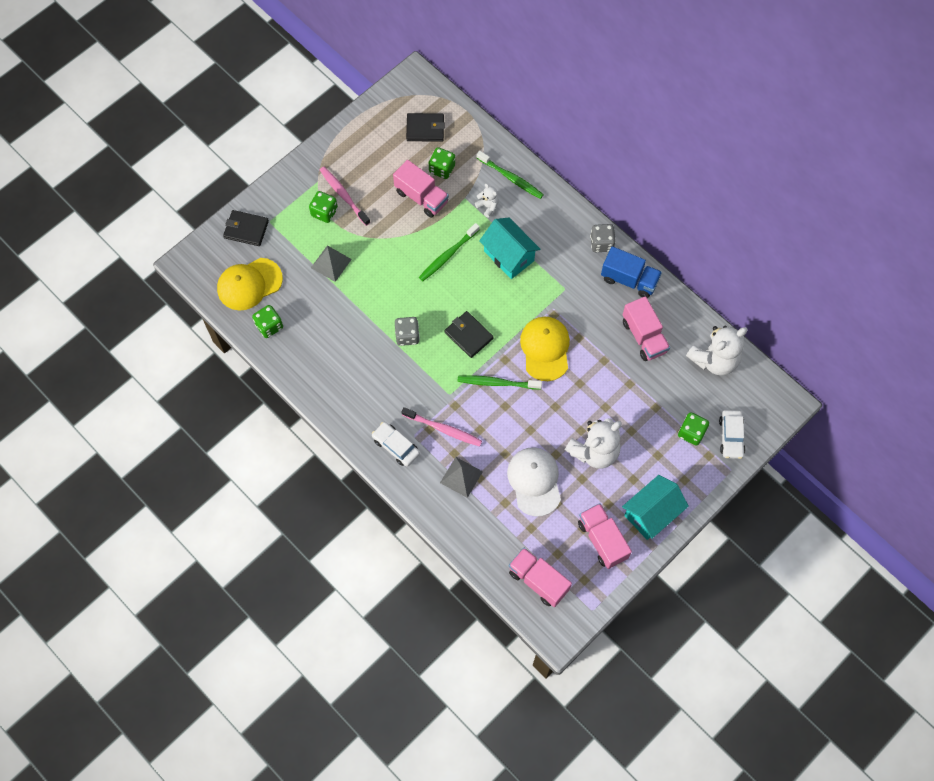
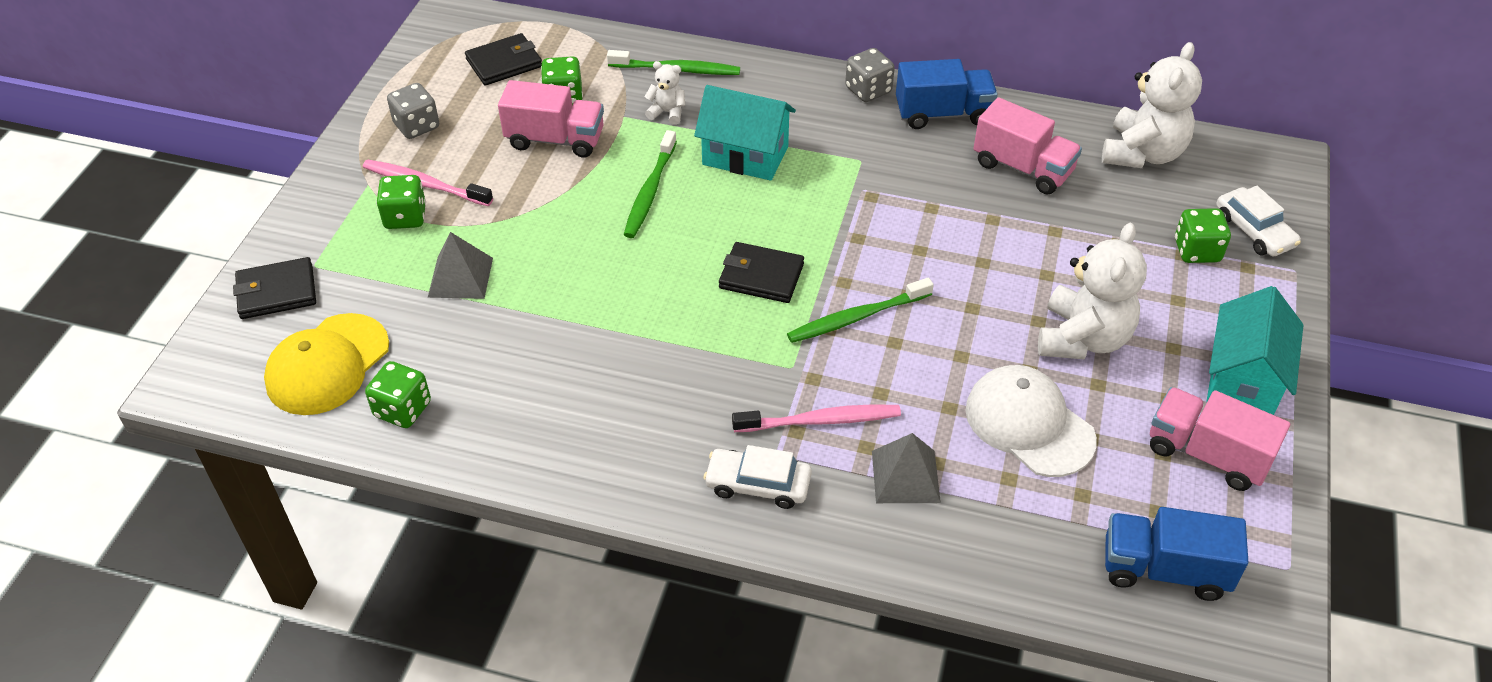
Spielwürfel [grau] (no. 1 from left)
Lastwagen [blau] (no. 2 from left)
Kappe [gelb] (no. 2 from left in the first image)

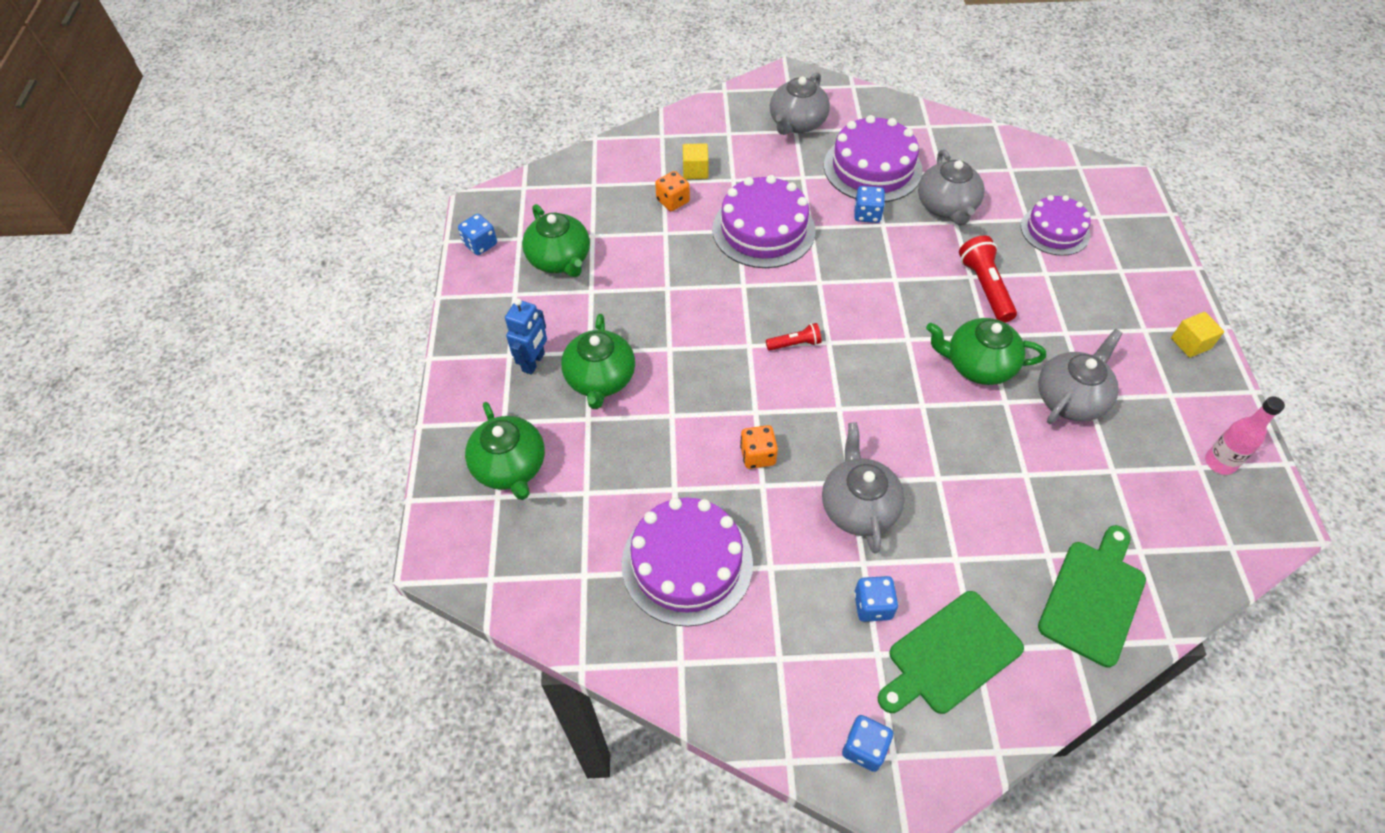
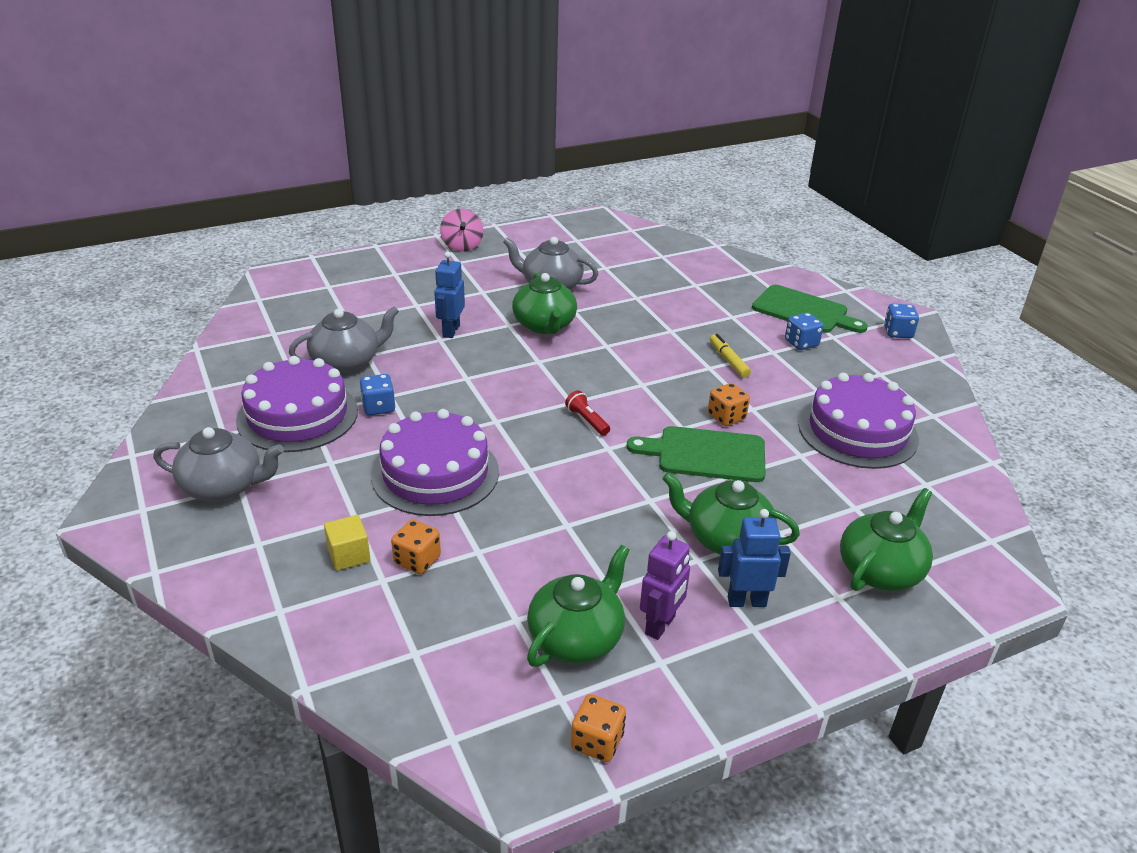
Spielwürfel [orange] (no. 2 from left)
Teekanne [grün] (no. 3 from left)
Filzstift [gelb]
Roboter [blau] (no. 1 from left)
Kuchen [lila] (no. 4 from left in the first image)
Schneidebrett [grün] (no. 1 from left)
Kreisel [rosa]
Flasche [rosa]
Roboter [lila]

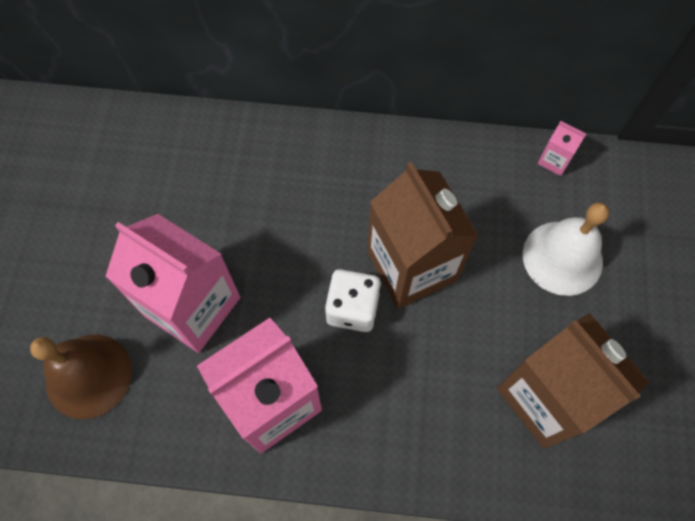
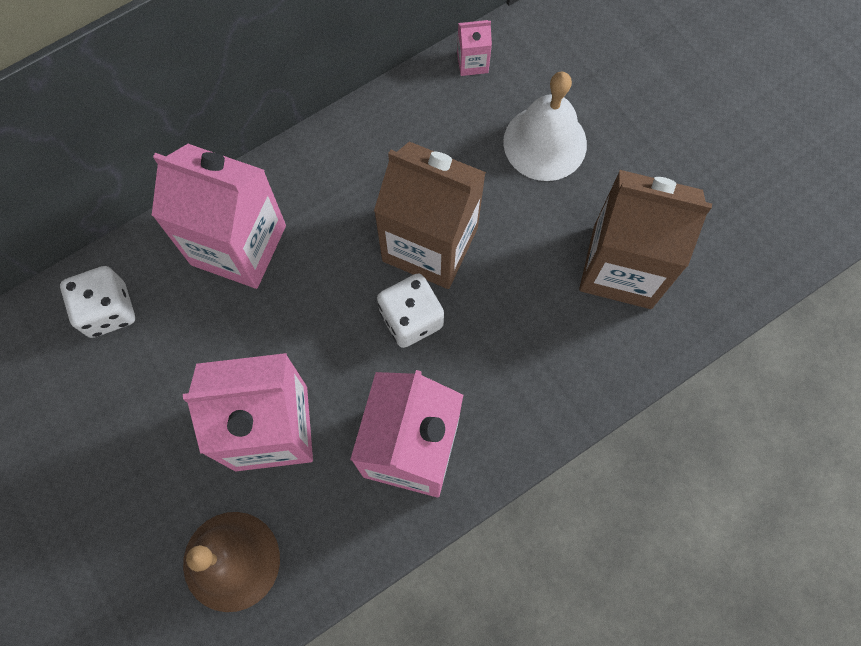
Spielwürfel [weiß] (no. 1 from left)
Getränkekarton [rosa] (no. 1 from left)

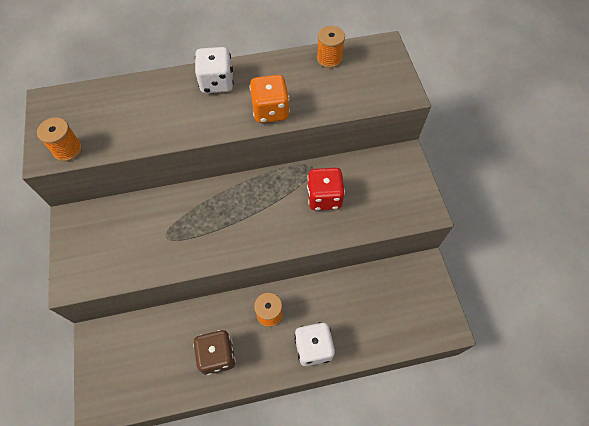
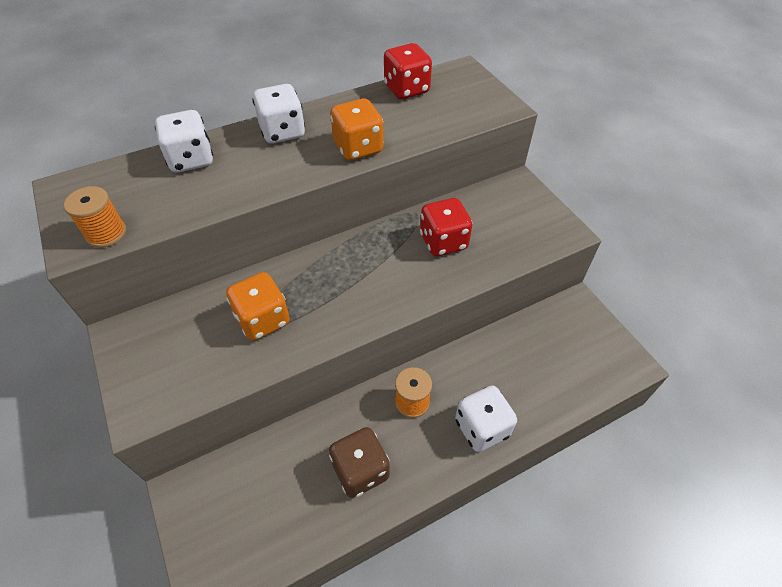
Spielwürfel [rot] (no. 1 from left)
Spielwürfel [weiß] (no. 1 from left)
Spielwürfel [orange] (no. 1 from left)

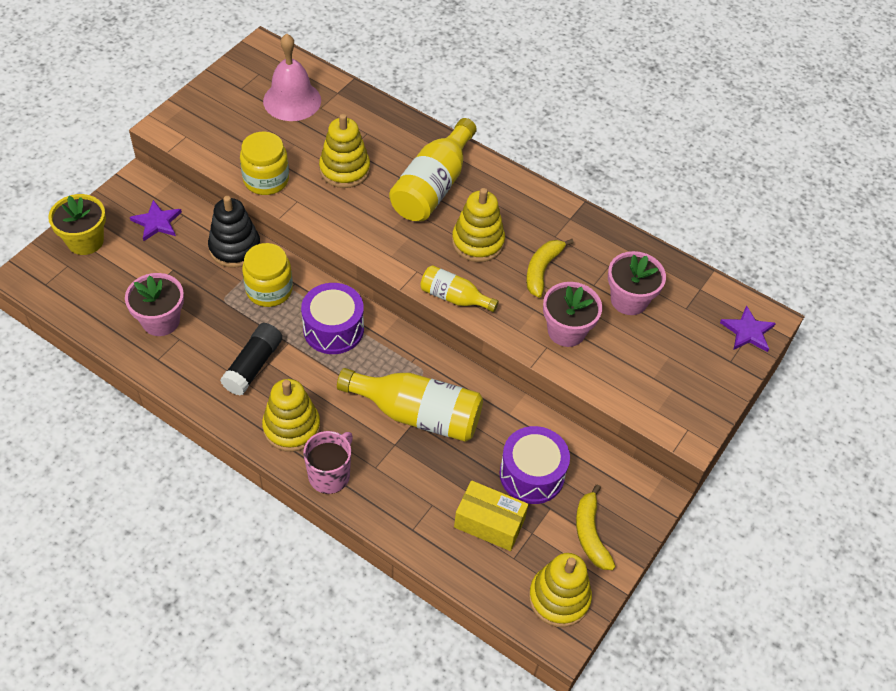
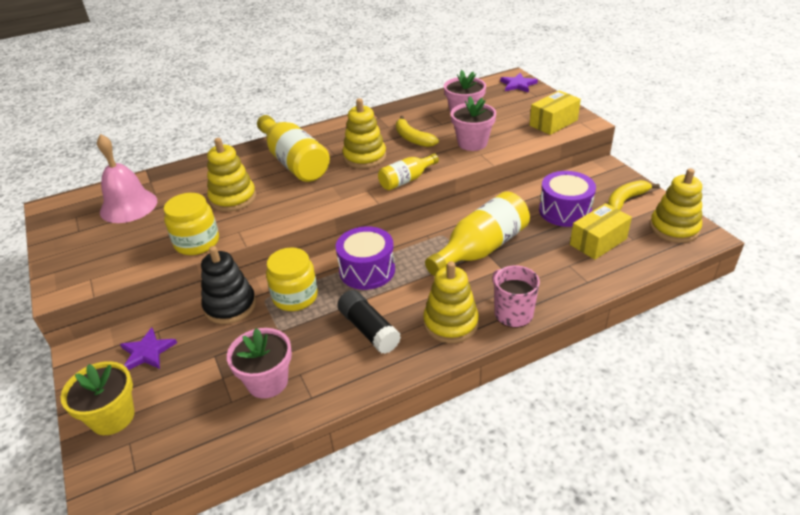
Banane [gelb] (no. 2 from left)
Schachtel [gelb] (no. 1 from left)

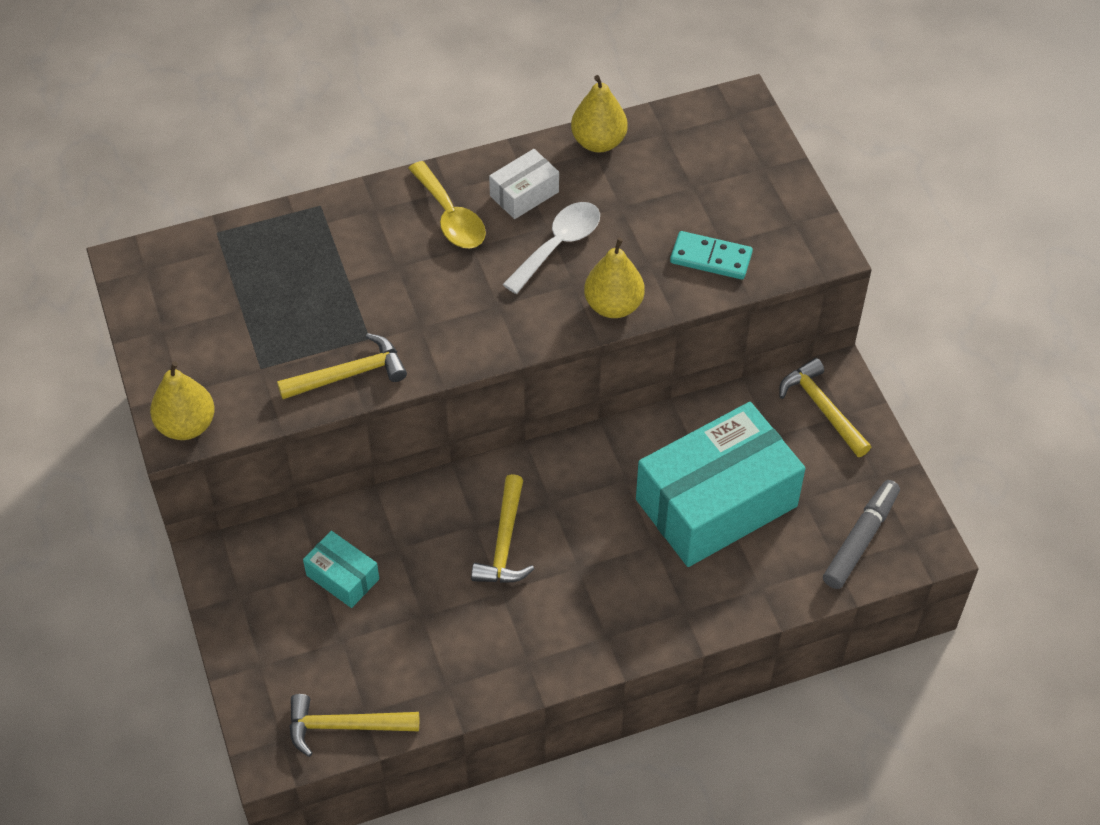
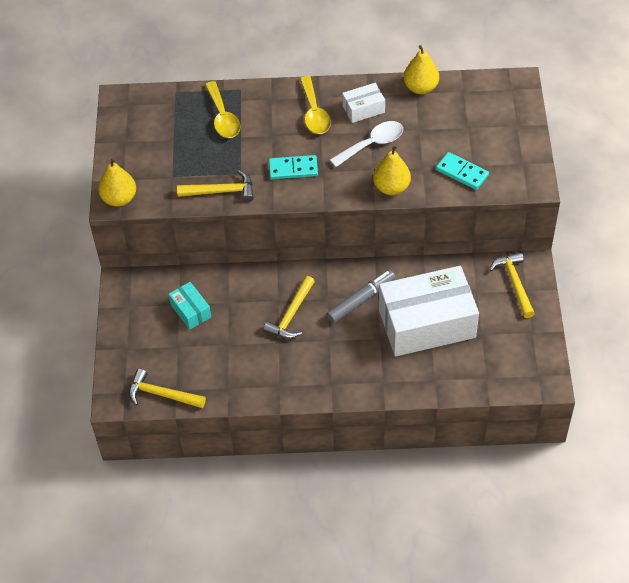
Schachtel [weiß] (no. 2 from left)
Filzstift [grau]
Löffel [gelb] (no. 1 from left)
Dominostein [türkis] (no. 1 from left)

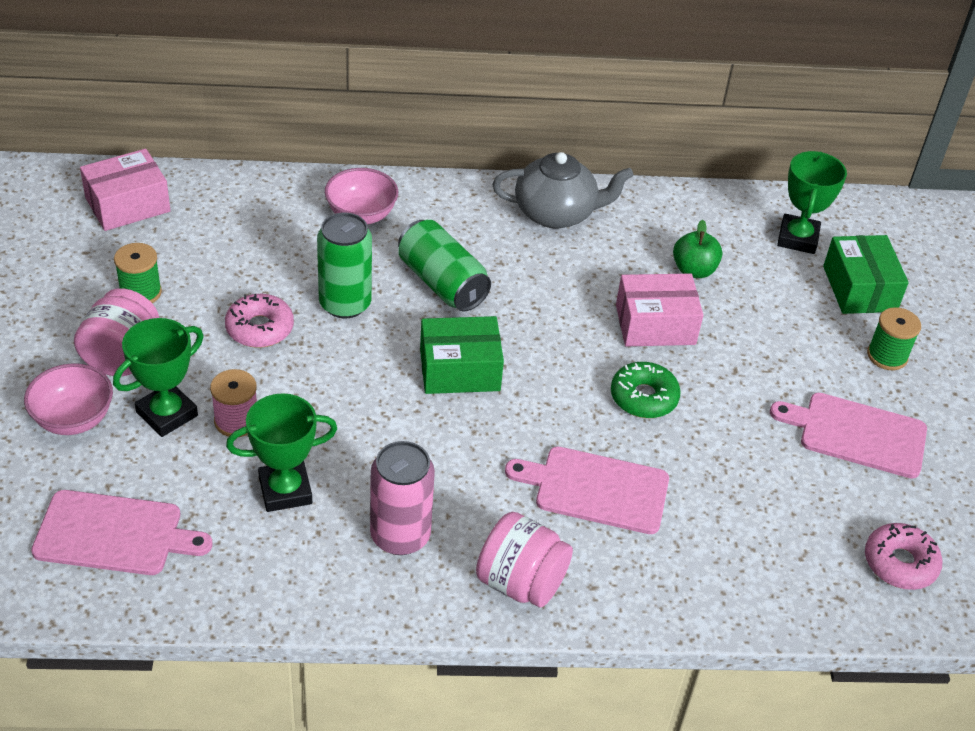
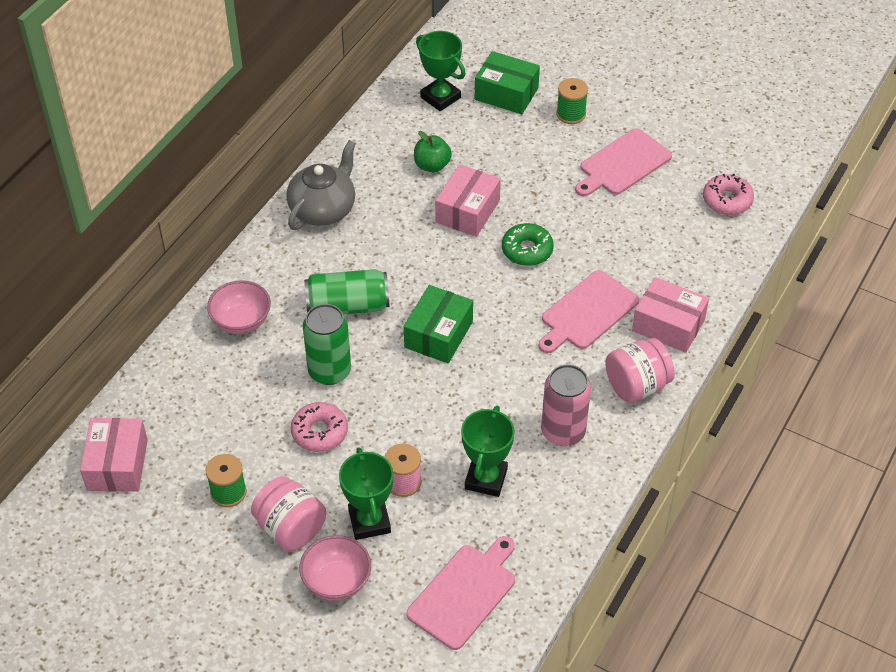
Schachtel [rosa] (no. 3 from left)

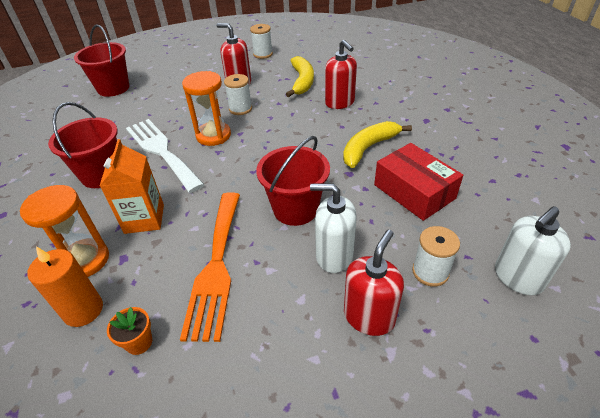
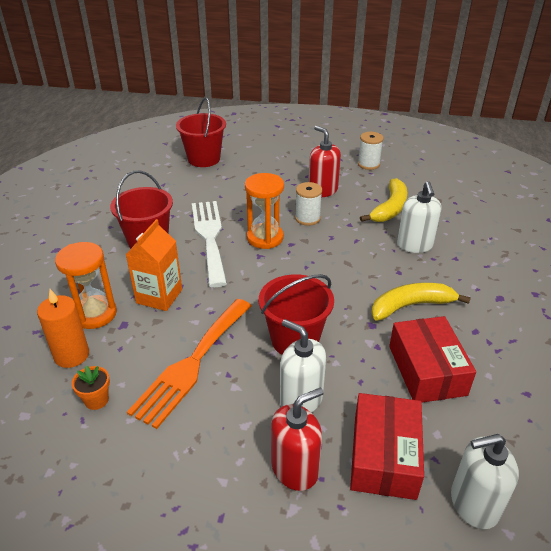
Seifenspender [weiß] (no. 2 from left)
Schachtel [rot] (no. 1 from left)

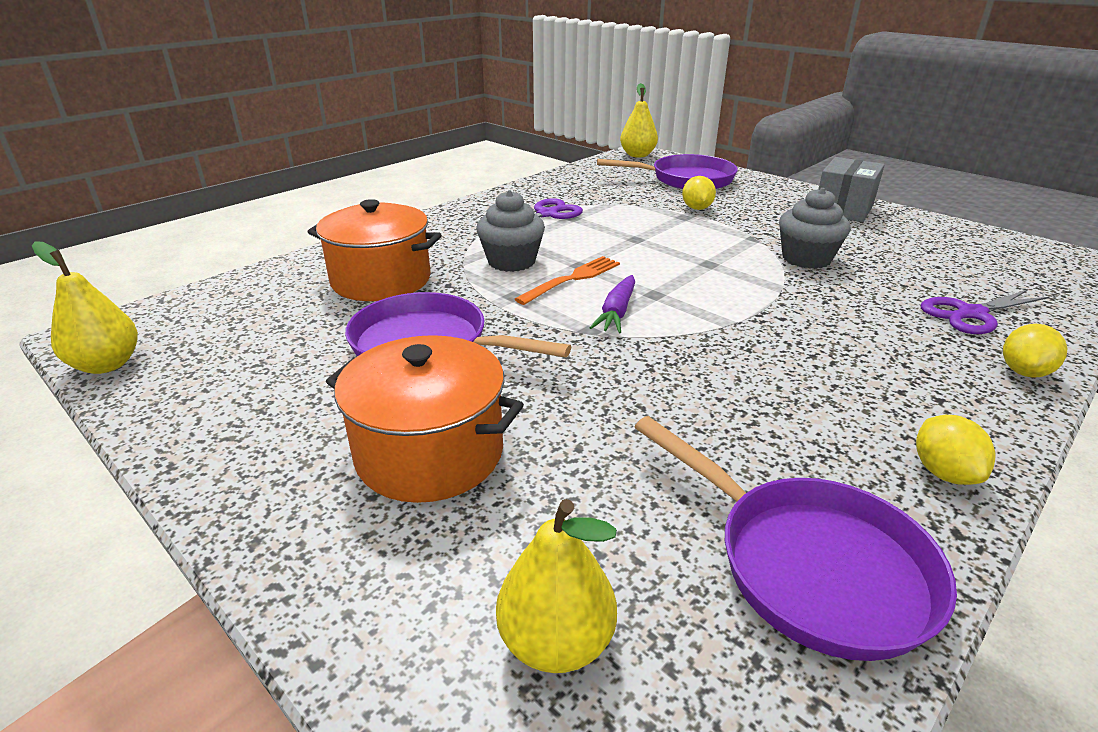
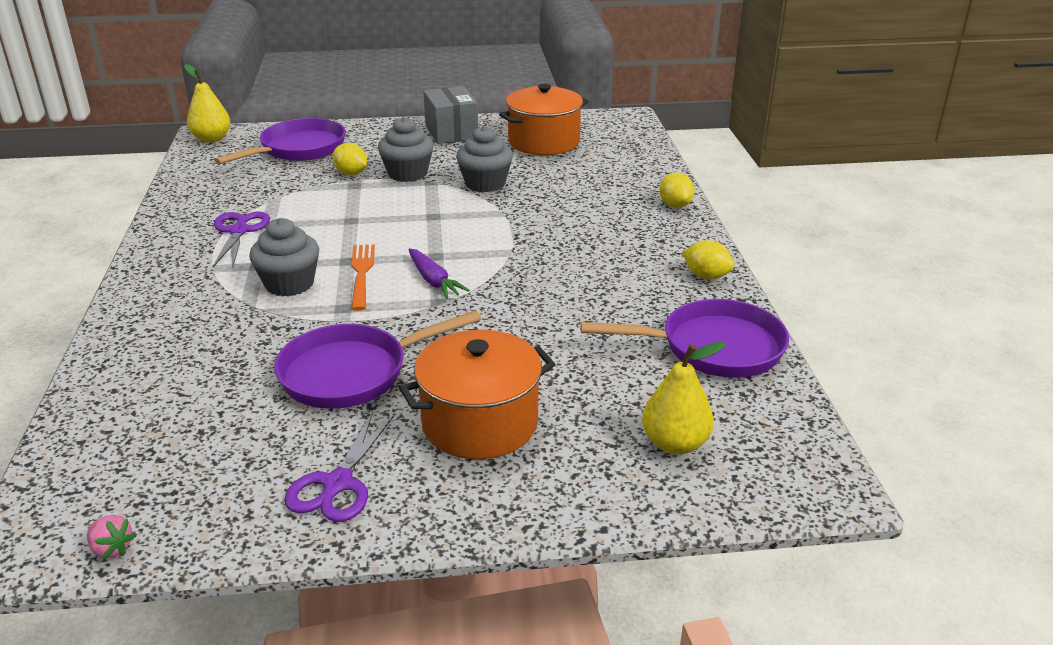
Erdbeere [rosa]
Kochtopf [orange] (no. 2 from left)
Schere [lila] (no. 2 from left)
Muffin [grau] (no. 2 from left)

